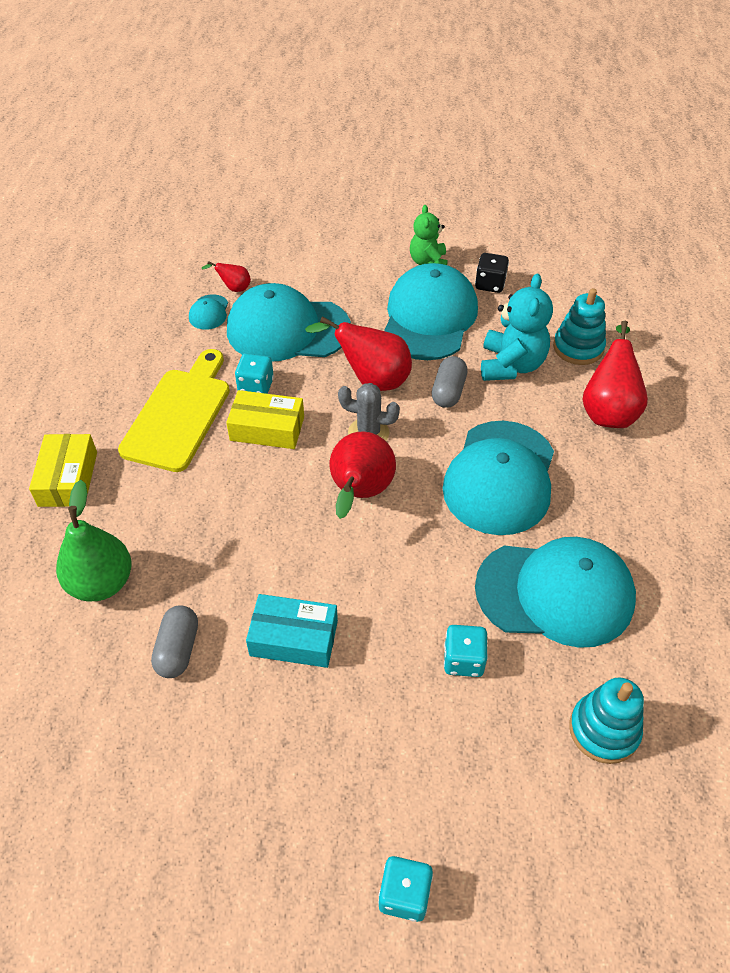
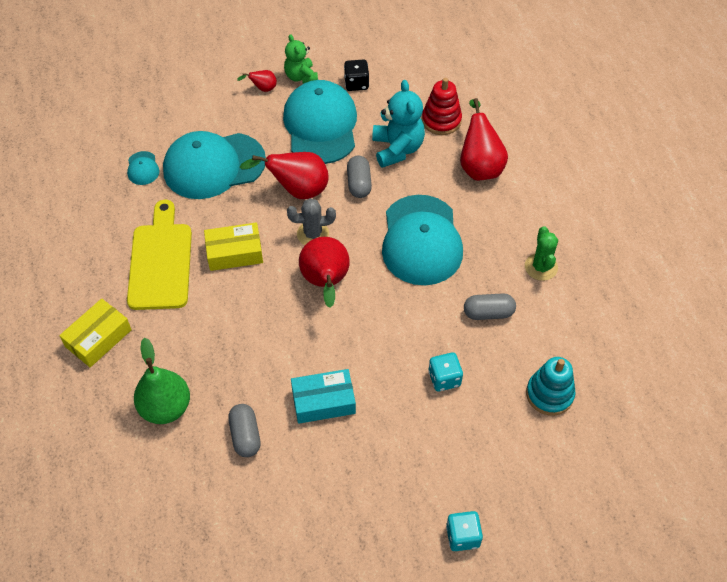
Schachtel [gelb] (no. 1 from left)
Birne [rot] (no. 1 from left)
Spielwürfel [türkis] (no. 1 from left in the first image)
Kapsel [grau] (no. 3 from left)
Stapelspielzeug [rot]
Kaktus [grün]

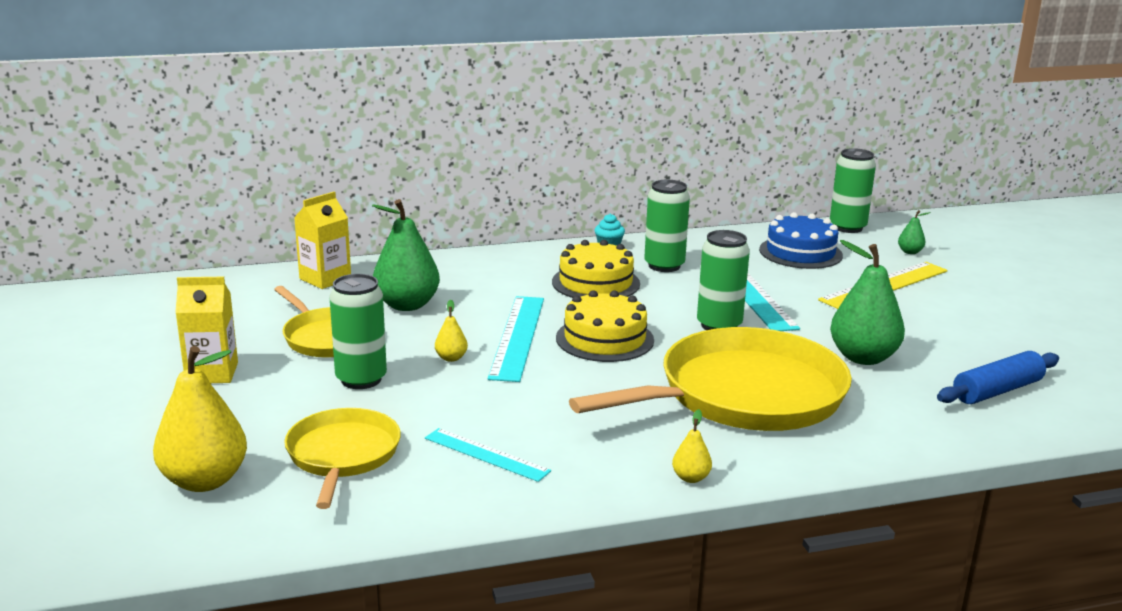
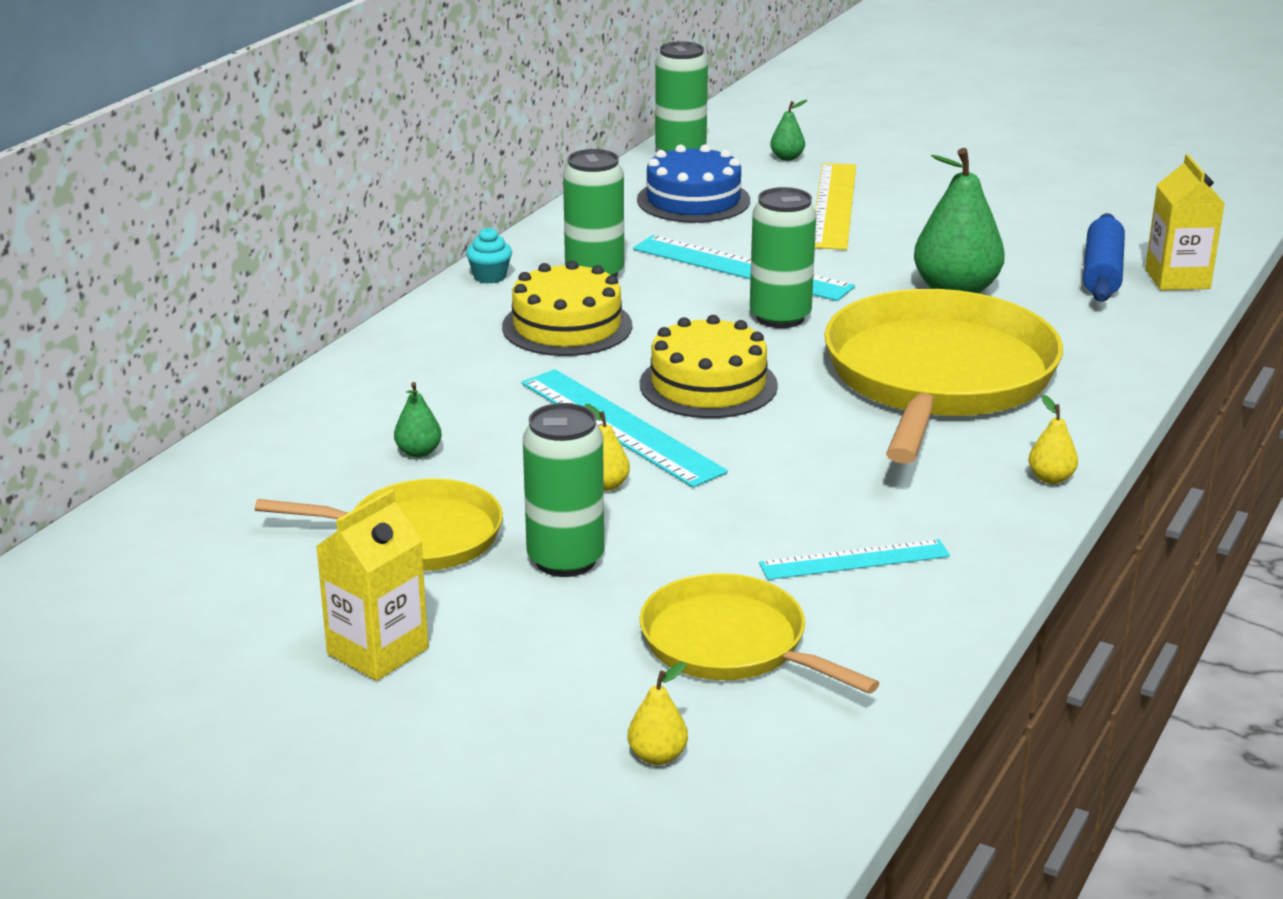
Birne [gelb] (no. 2 from left)
Getränkekarton [gelb] (no. 2 from left)
Birne [grün] (no. 1 from left)

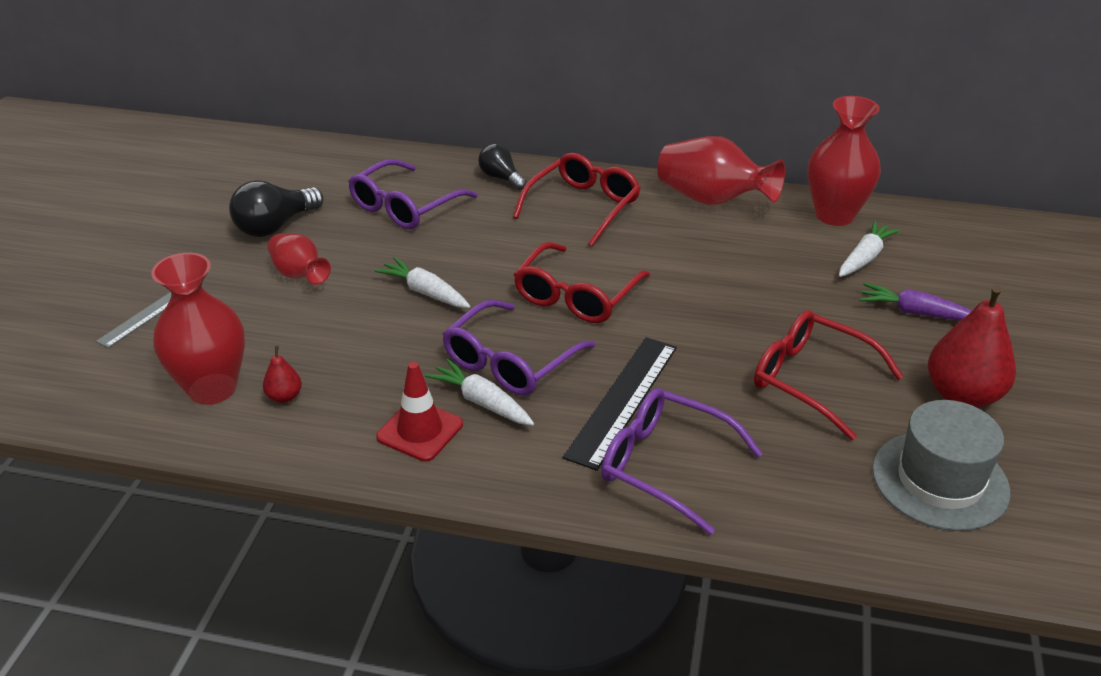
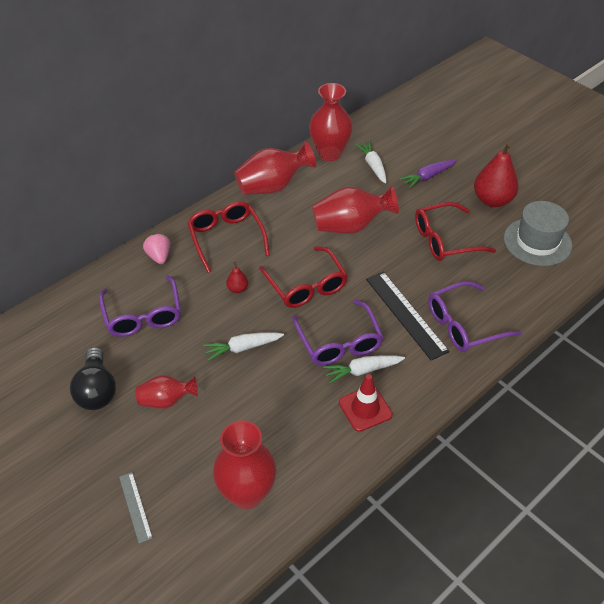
Birne [rot] (no. 1 from left)
Erdbeere [rosa]
Vase [rot] (no. 5 from left)

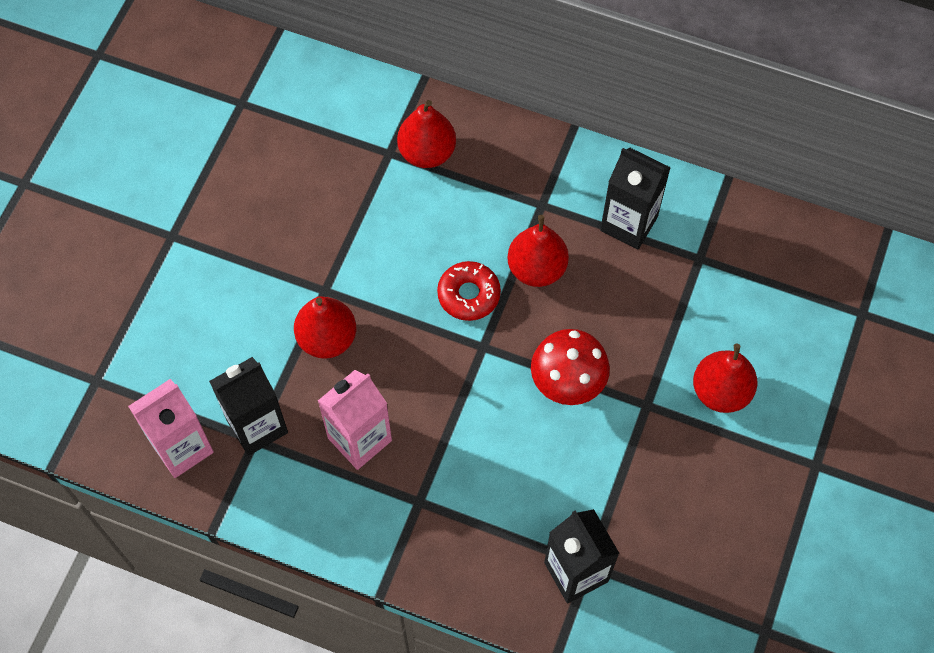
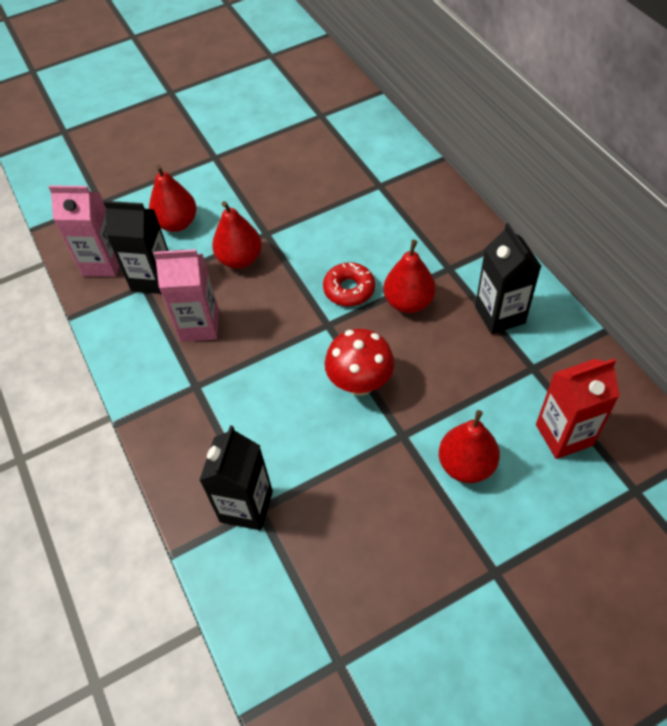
Birne [rot] (no. 1 from left)
Getränkekarton [rot]

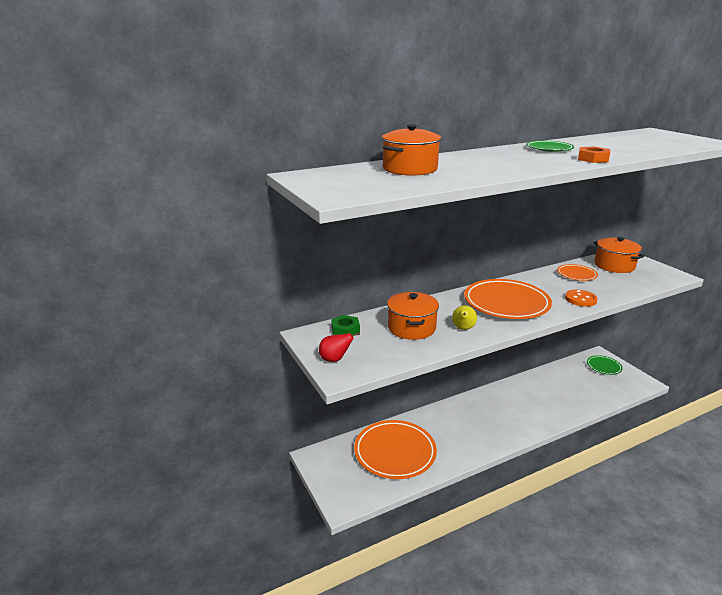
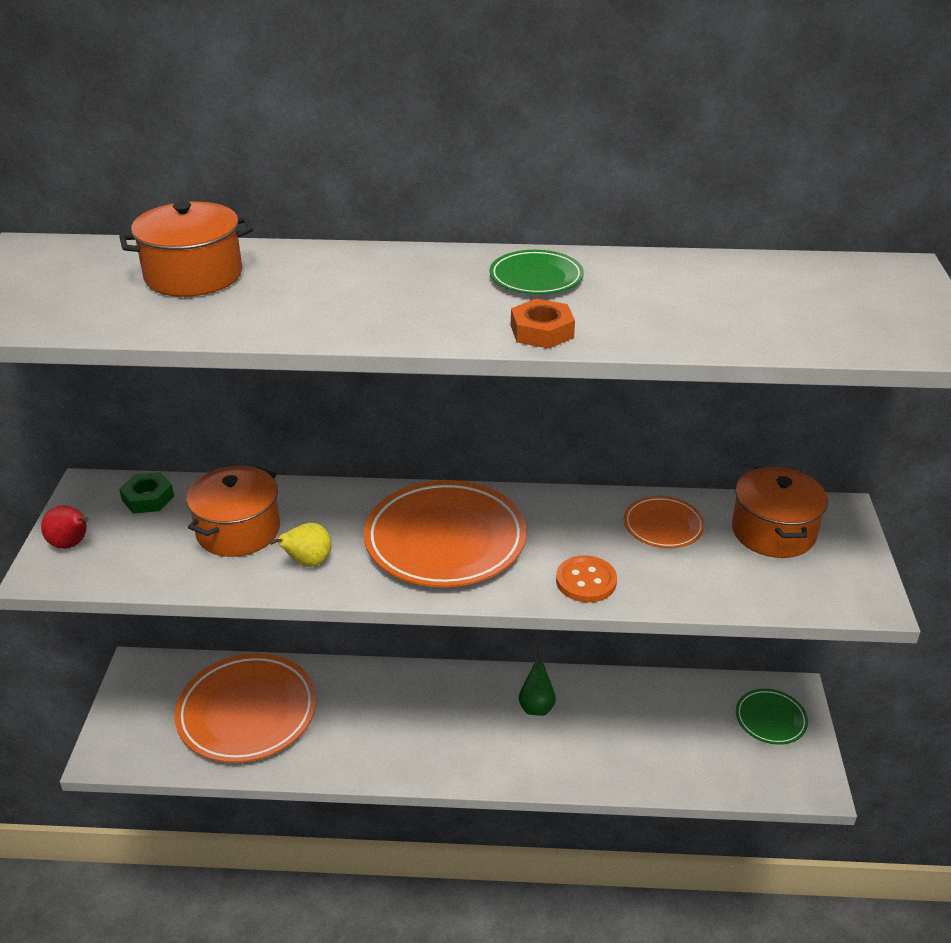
Birne [grün]

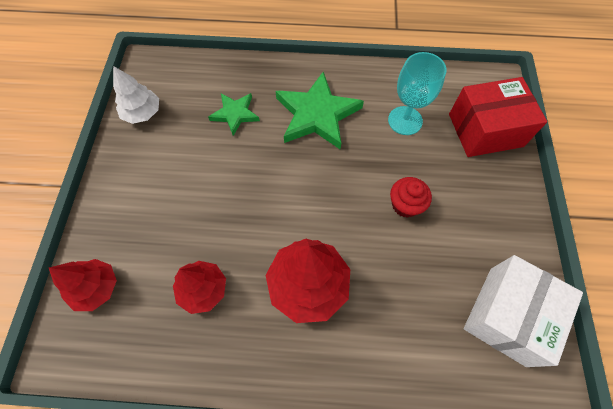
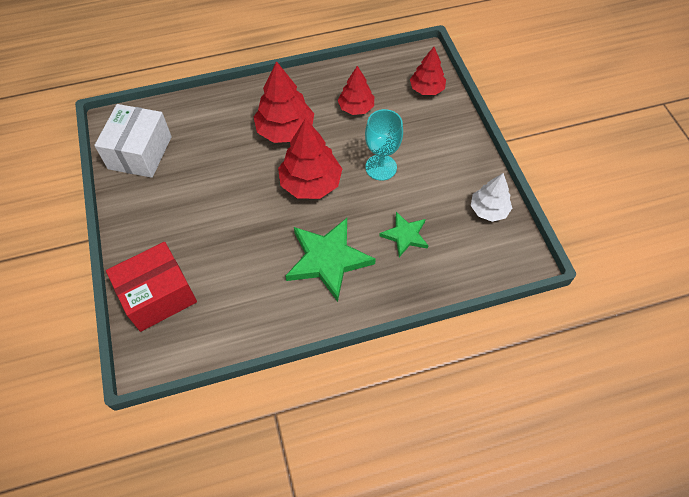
Kelch [türkis]
Muffin [rot]
Baum [rot] (no. 2 from left)

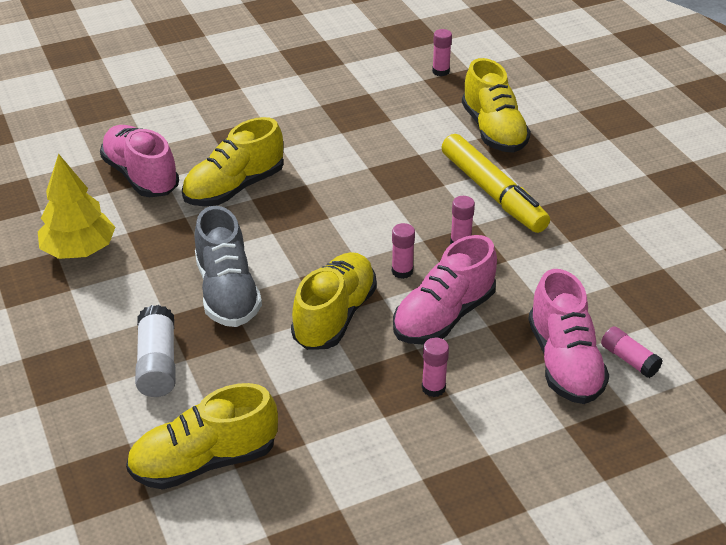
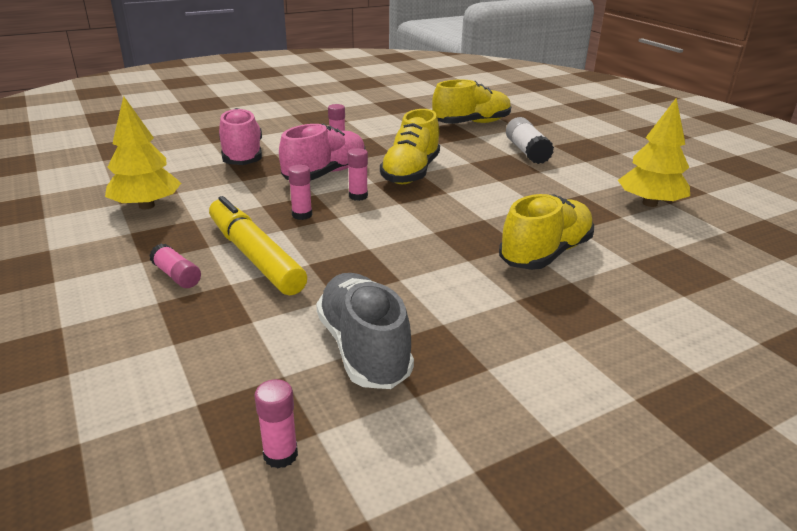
Schuh [rosa] (no. 1 from left in the first image)
Schuh [grau]
Schuh [gelb] (no. 4 from left in the first image)
Klebestift [rosa] (no. 1 from left)
Baum [gelb] (no. 1 from left)

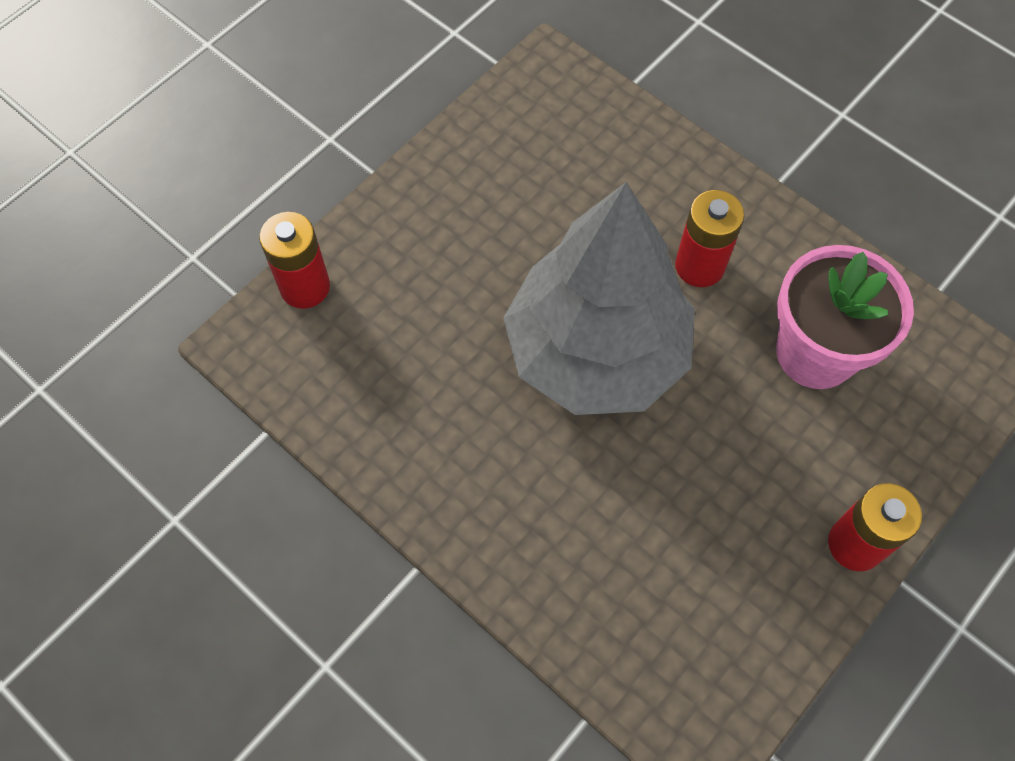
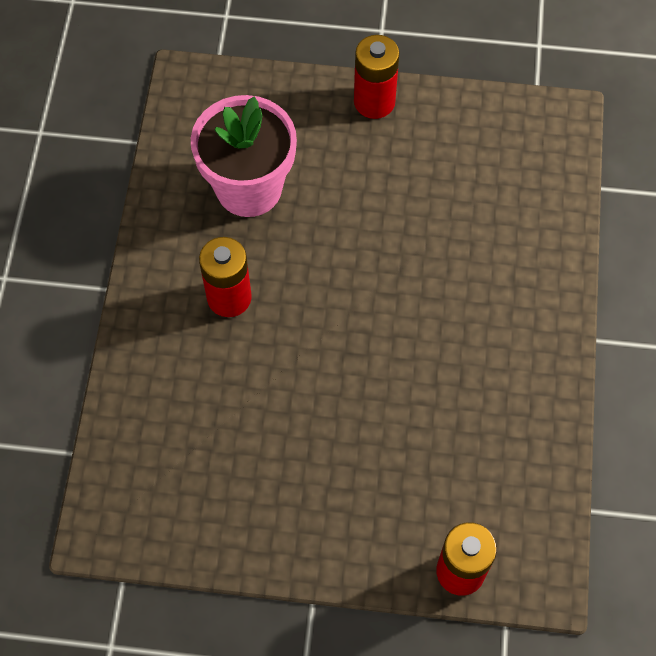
Baum [grau]

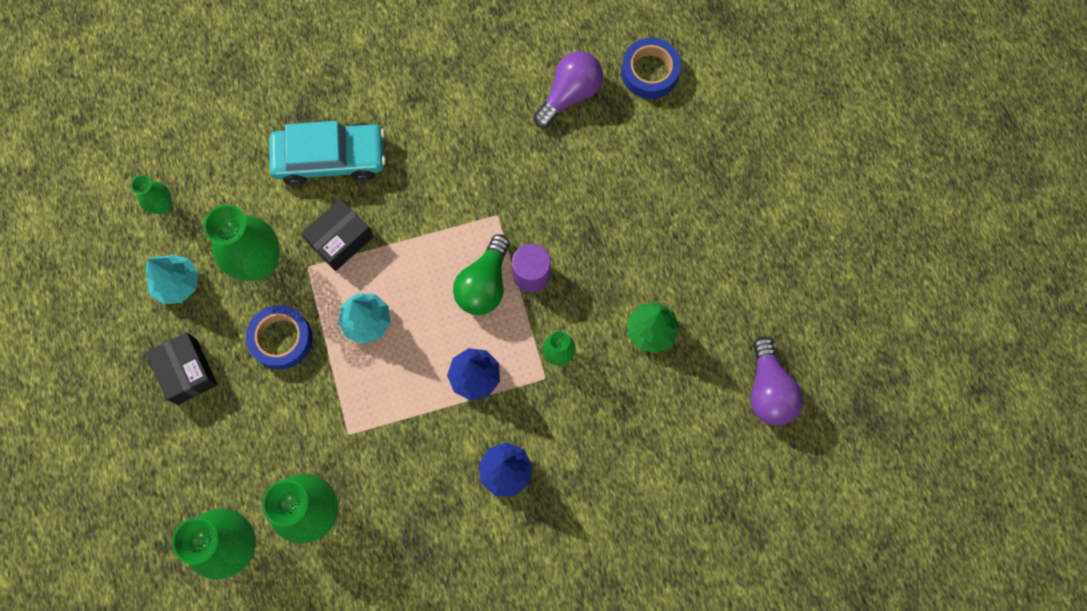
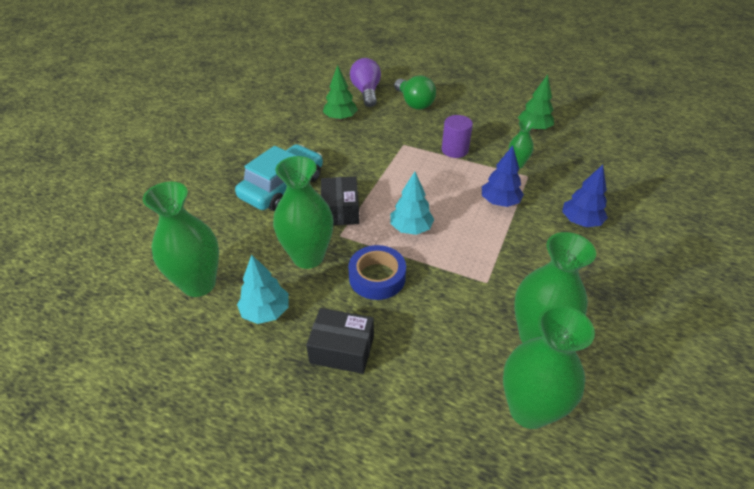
Vase [grün] (no. 1 from left)
Glühbirne [grün]
Klebeband [blau] (no. 2 from left in the first image)
Glühbirne [lila] (no. 2 from left in the first image)
Baum [grün] (no. 1 from left)

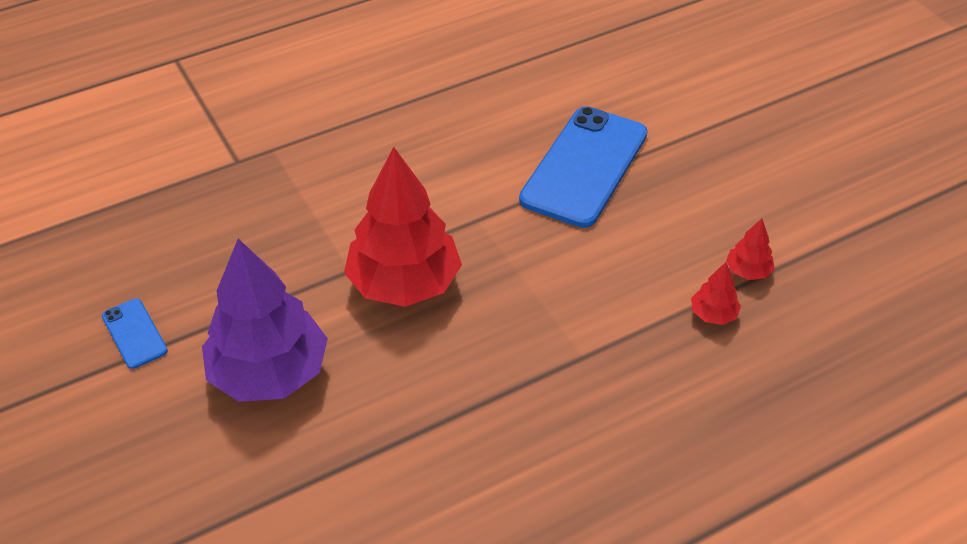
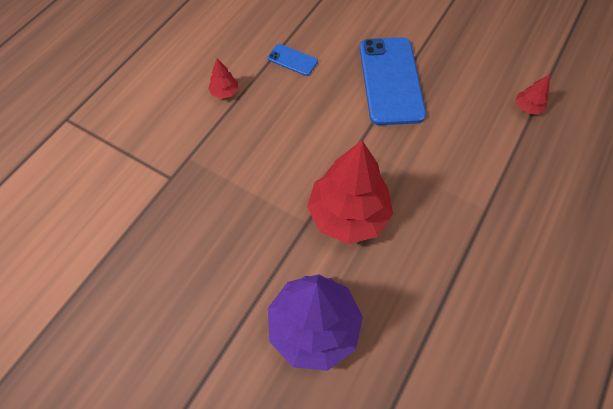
Handy [blau] (no. 1 from left)
Baum [rot] (no. 1 from left)

